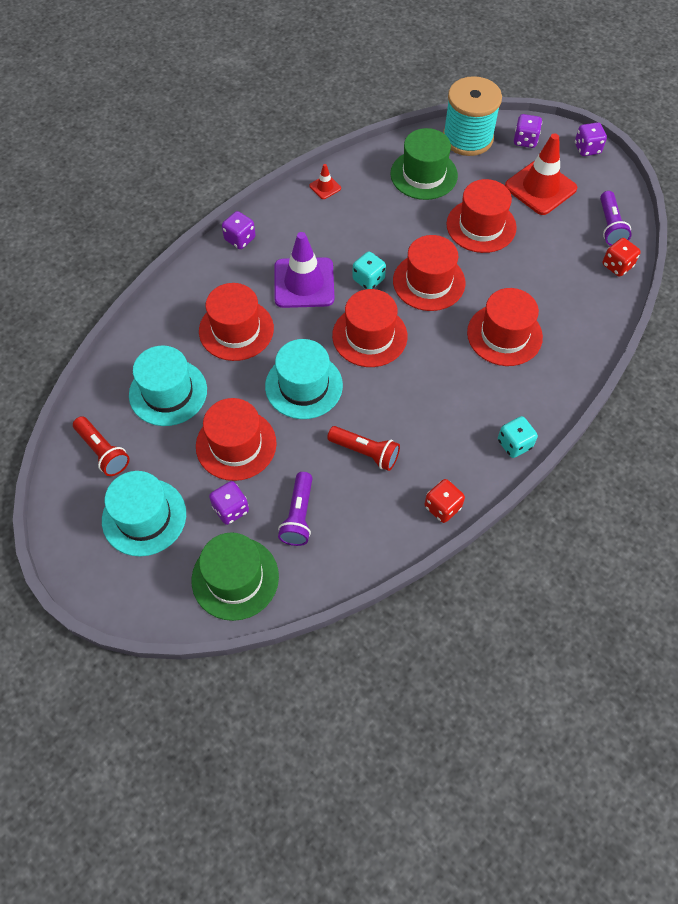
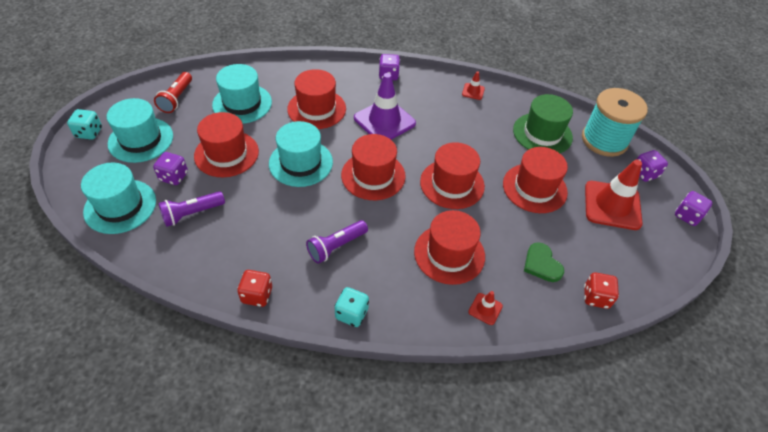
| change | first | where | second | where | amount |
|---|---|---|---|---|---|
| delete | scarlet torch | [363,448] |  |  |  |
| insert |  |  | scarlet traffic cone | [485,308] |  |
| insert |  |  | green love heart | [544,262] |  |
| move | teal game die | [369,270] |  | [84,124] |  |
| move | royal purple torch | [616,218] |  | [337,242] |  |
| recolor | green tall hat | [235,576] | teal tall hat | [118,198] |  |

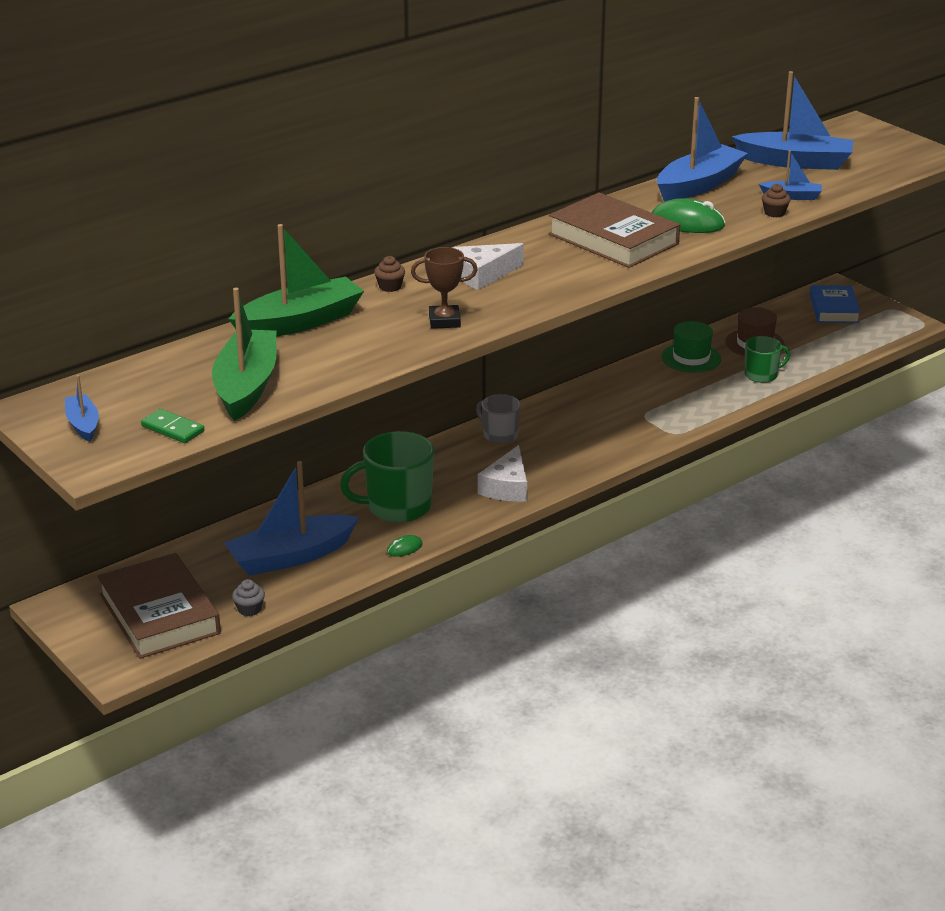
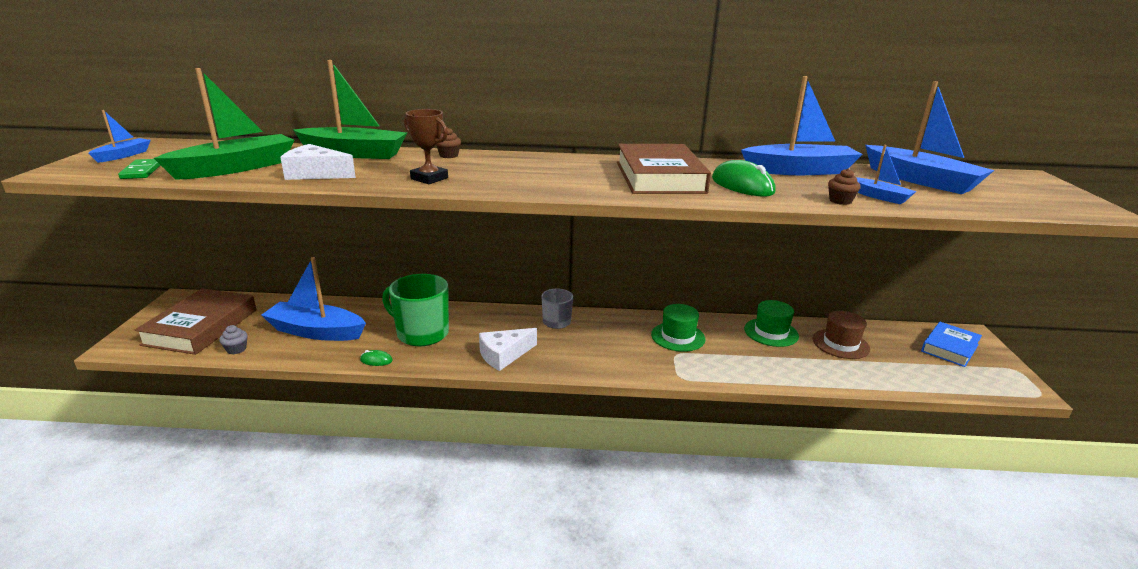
| change | first | where | second | where | amount |
|---|---|---|---|---|---|
| delete | green tea mug | [767,359] |  |  |  |
| insert |  |  | green tall hat | [678,328] |  |
| move | pure white cheese | [488,266] |  | [318,162] |  |

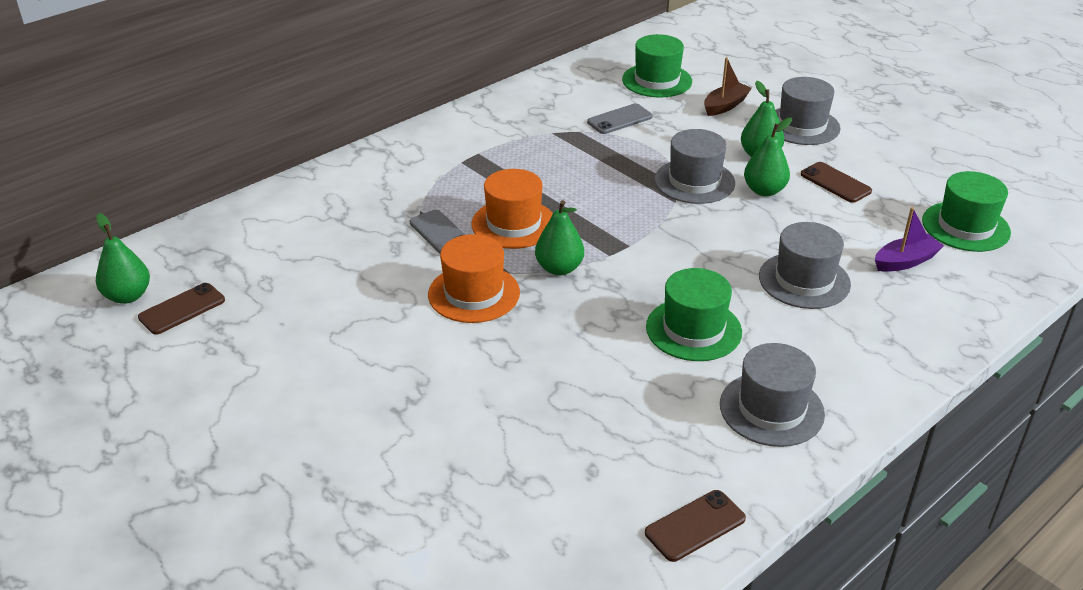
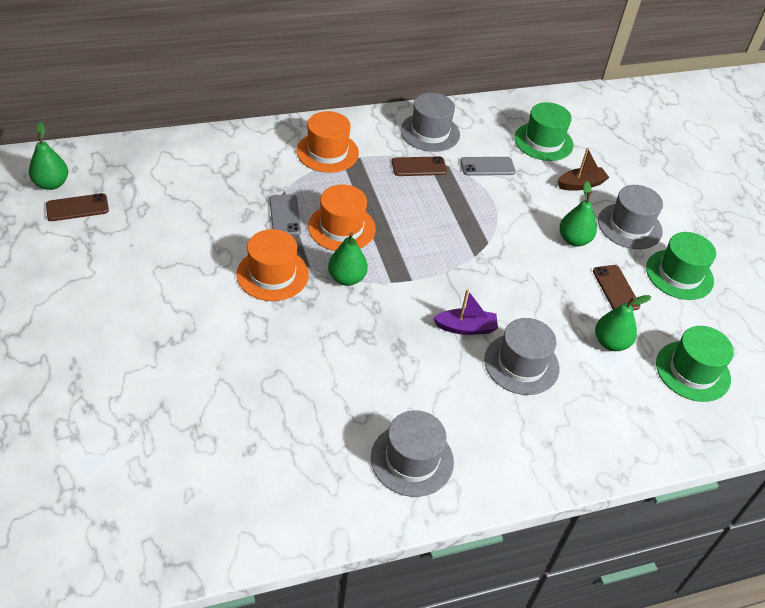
| change | first | where | second | where | amount |
|---|---|---|---|---|---|
| insert |  |  | orange-coloured tall hat | [327,142] |  |
| move | brown smartphone | [695,526] |  | [419,166] |  |
| move | green tall hat | [694,314] |  | [681,266] |  |
| move | gray tall hat | [695,166] |  | [430,122] |  |
| move | green toy pear | [768,157] |  | [623,323] |  |
| move | royal purple sailboat | [909,239] |  | [465,312] |  |

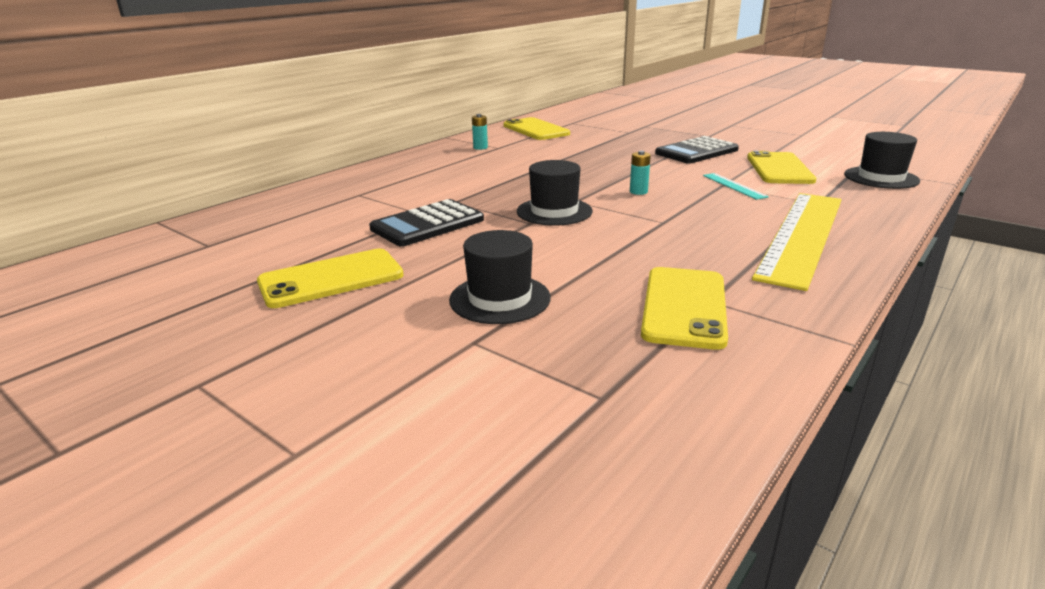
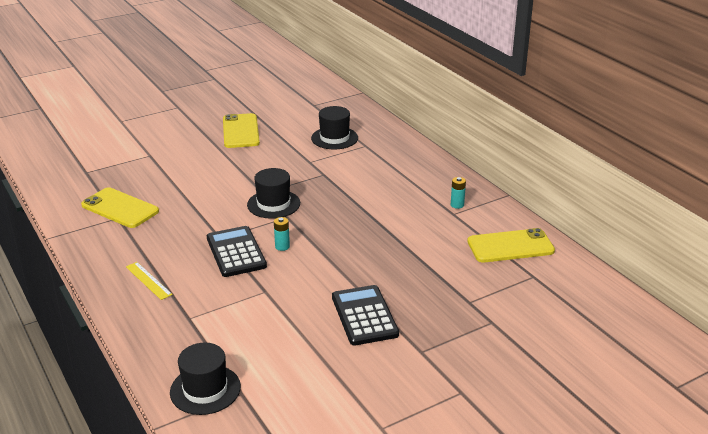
| change | first | where | second | where | amount |
|---|---|---|---|---|---|
| delete | teal measuring stick | [736,186] |  |  |  |
| delete | bright yellow smartphone | [781,167] |  |  |  |
| move | jet-black pocket calculator | [426,223] |  | [237,251] |  |
| move | jet-black tall hat | [500,277] |  | [334,127] |  |
| resize | bright yellow measuring stick | [797,242] |  | [149,281] | x0.40 |

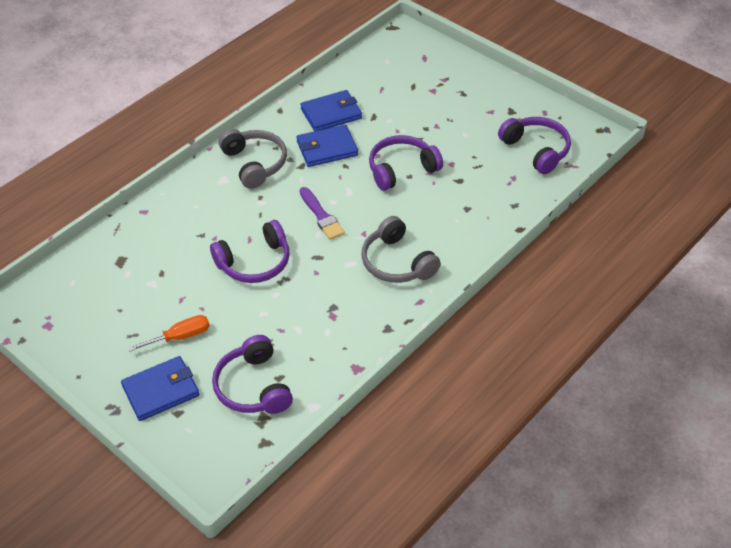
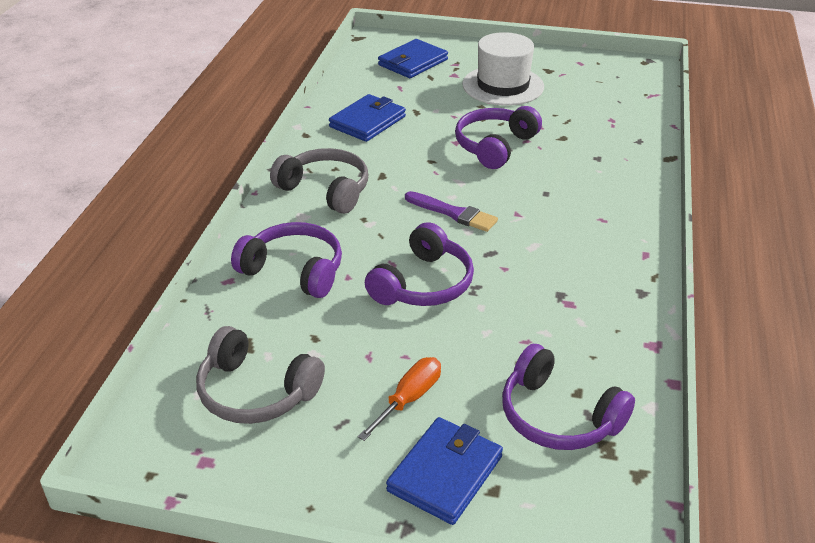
| change | first | where | second | where | amount |
|---|---|---|---|---|---|
| insert |  |  | pure white tall hat | [503,69] |  |
| move | blue wallet | [327,146] |  | [413,58] |  |
| move | gray headset | [401,249] |  | [260,375] |  |
| move | royal purple headset | [534,145] |  | [286,260] |  |

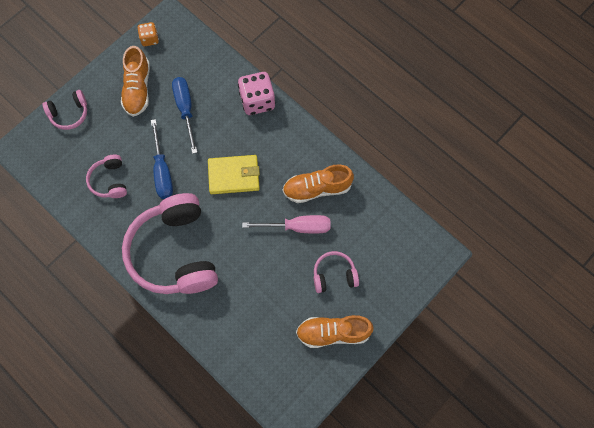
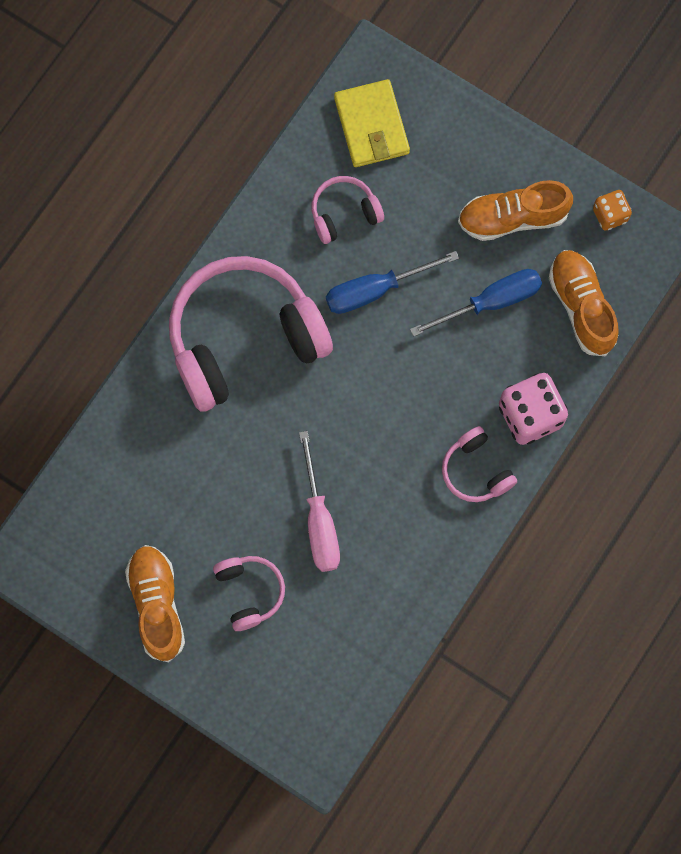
| change | first | where | second | where | amount |
|---|---|---|---|---|---|
| move | rose-pink headset | [64,110] |  | [479,464] |  |
| move | bright yellow wallet | [234,174] |  | [372,123] |  |
| move | orange-coloured lace-up shoe | [318,183] |  | [584,303] |  |

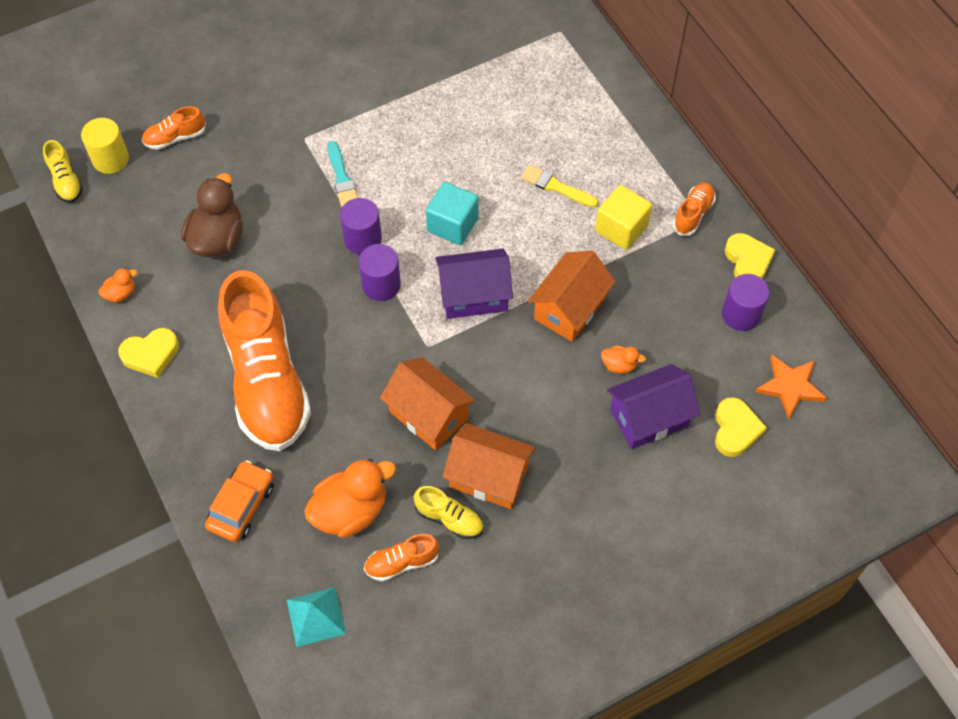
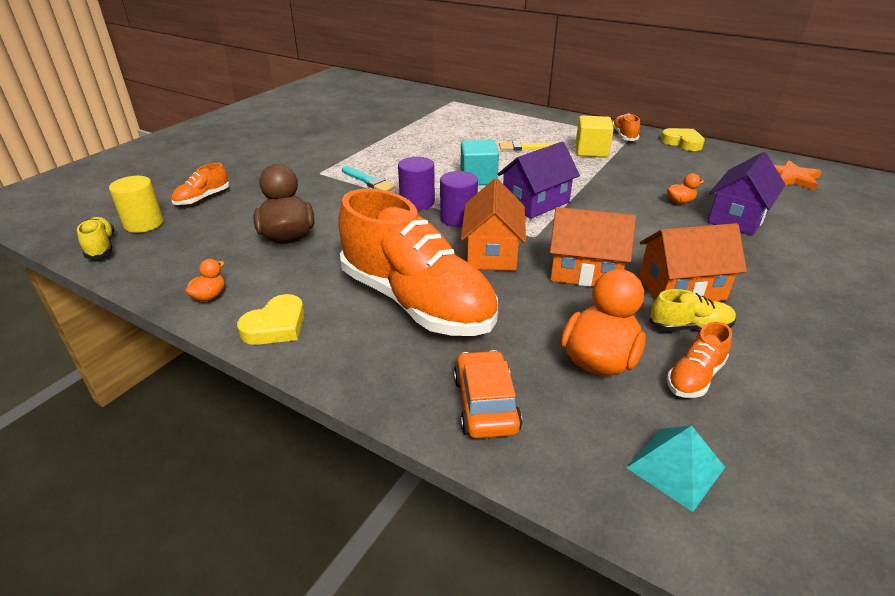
| change | first | where | second | where | amount |
|---|---|---|---|---|---|
| delete | bright yellow love heart | [741,427] |  |  |  |
| delete | royal purple solid cylinder | [746,302] |  |  |  |
| move | orange-coloured cottage | [572,296] |  | [493,224] |  |
| rotate | bright yellow lace-up shoe | [63,171] |  | [95,238] | 150 degrees counterclockwise |

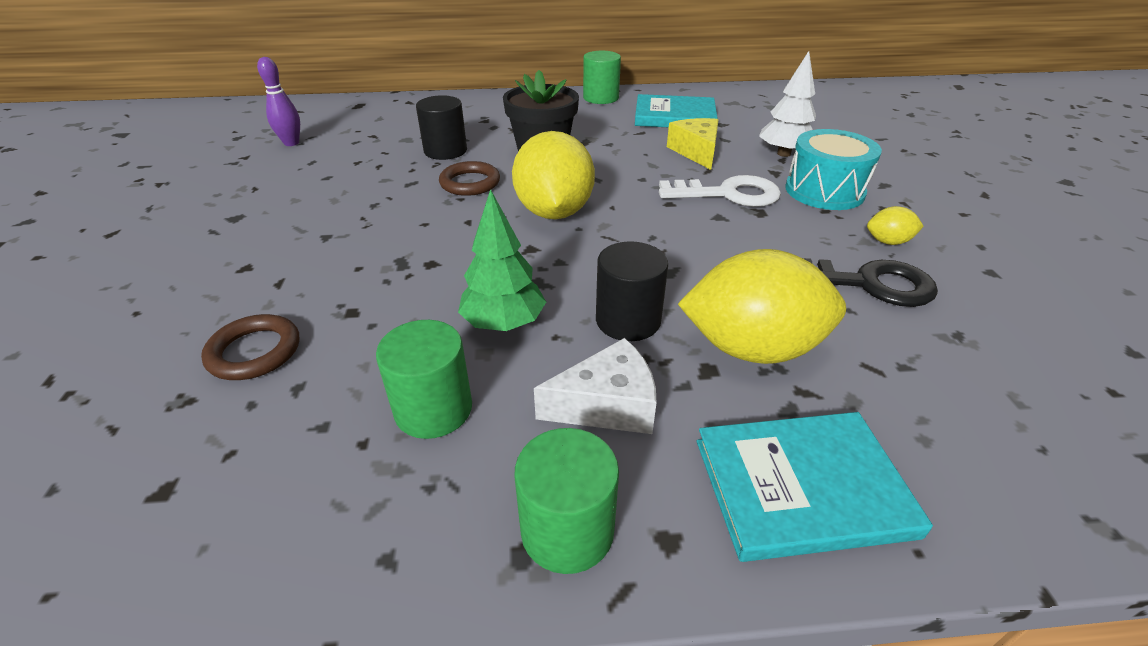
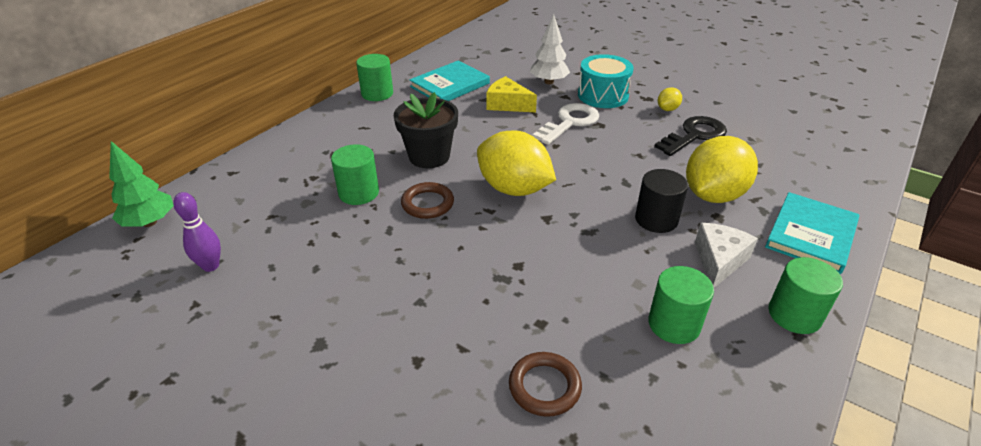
| change | first | where | second | where | amount |
|---|---|---|---|---|---|
| move | green toy tree | [502,260] |  | [141,184] |  |
| recolor | jet-black solid cylinder | [441,127] | green solid cylinder | [355,174] |  |

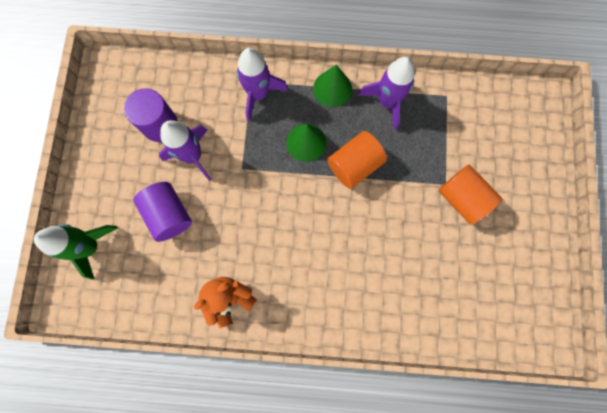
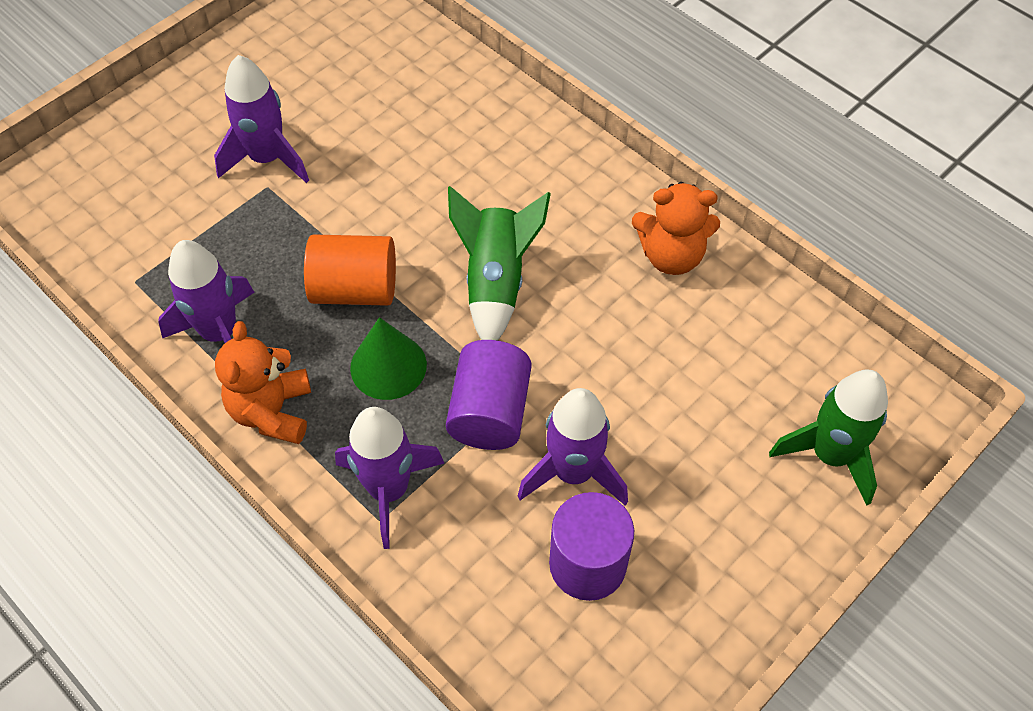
| change | first | where | second | where | amount |
|---|---|---|---|---|---|
| insert |  |  | green spaceship | [499,263] |  |
| move | royal purple solid cylinder | [162,212] |  | [489,395] |  |
| replace | green solid cone | [332,86] | orange-coloured stuffed bear | [263,382] |  |
| replace | orange-coloured solid cylinder | [470,194] | royal purple spaceship | [261,119] |  |

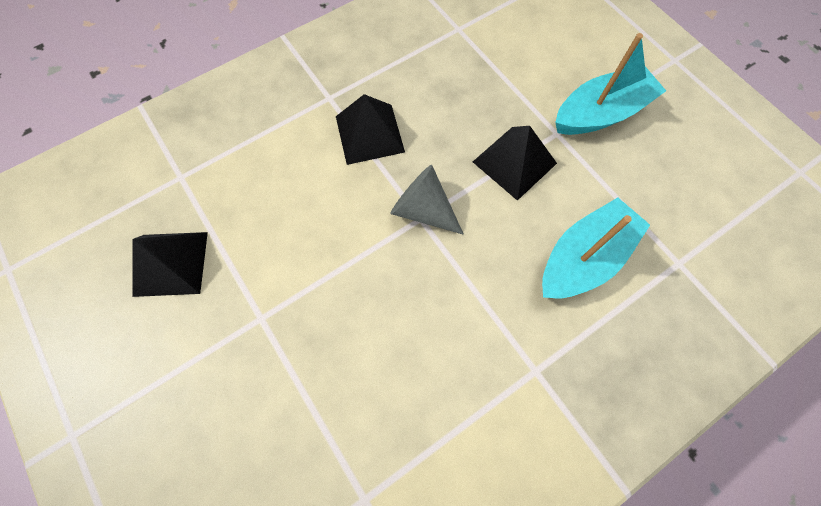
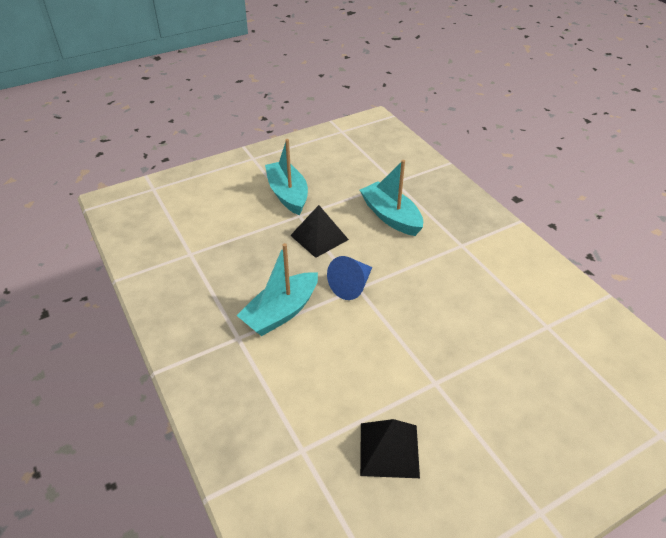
| change | first | where | second | where | amount |
|---|---|---|---|---|---|
| replace | jet-black solid pyramid | [370,129] | teal sailboat | [277,289] |  |
| recolor | gray solid cone | [427,200] | blue solid cone | [349,278] |  |

